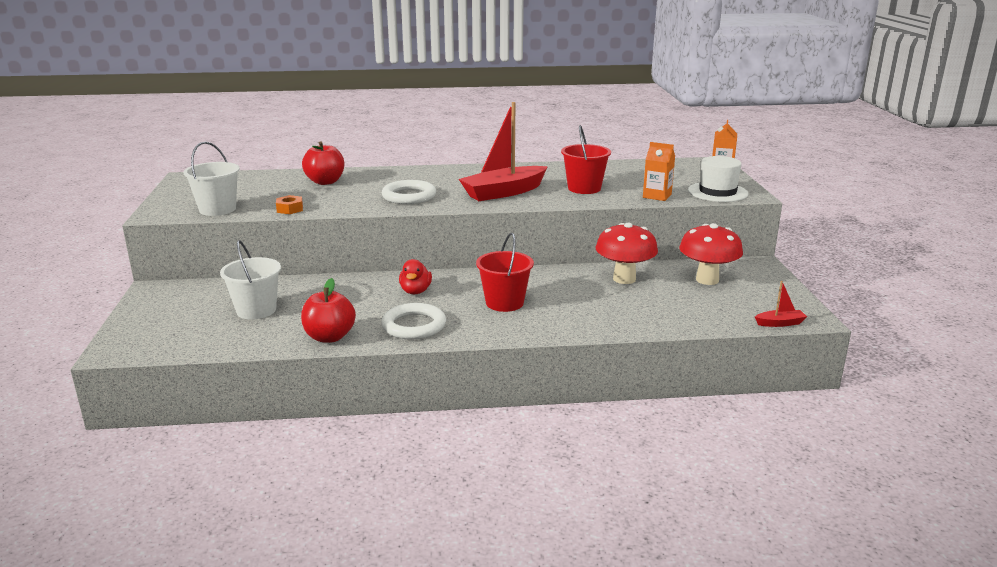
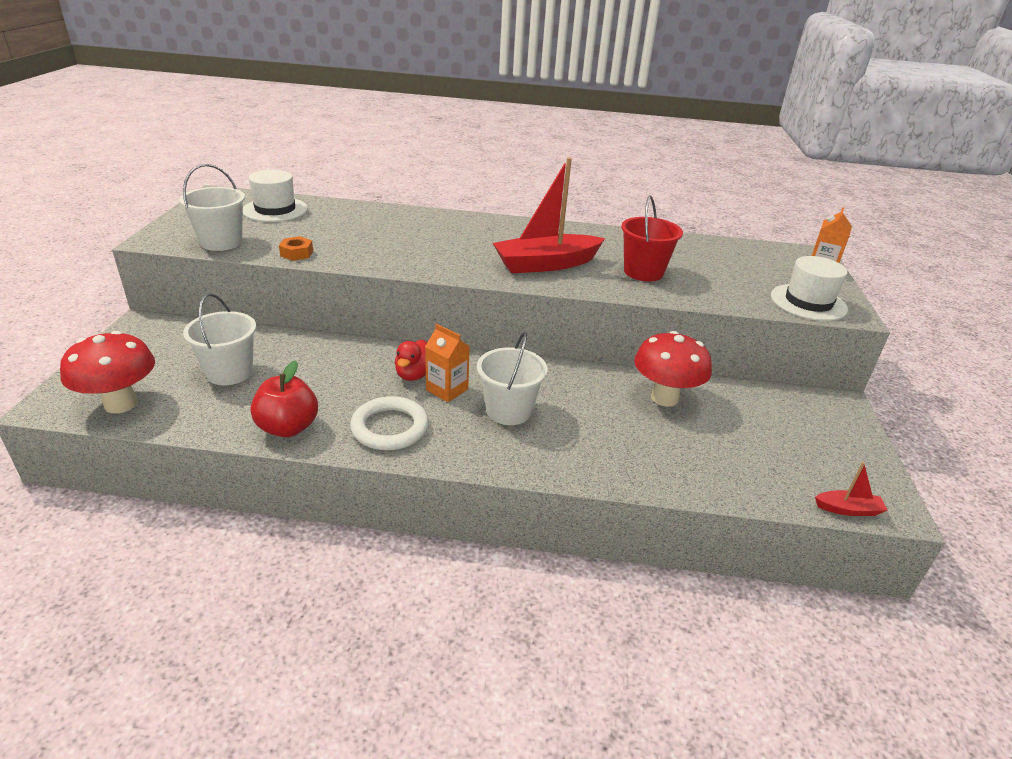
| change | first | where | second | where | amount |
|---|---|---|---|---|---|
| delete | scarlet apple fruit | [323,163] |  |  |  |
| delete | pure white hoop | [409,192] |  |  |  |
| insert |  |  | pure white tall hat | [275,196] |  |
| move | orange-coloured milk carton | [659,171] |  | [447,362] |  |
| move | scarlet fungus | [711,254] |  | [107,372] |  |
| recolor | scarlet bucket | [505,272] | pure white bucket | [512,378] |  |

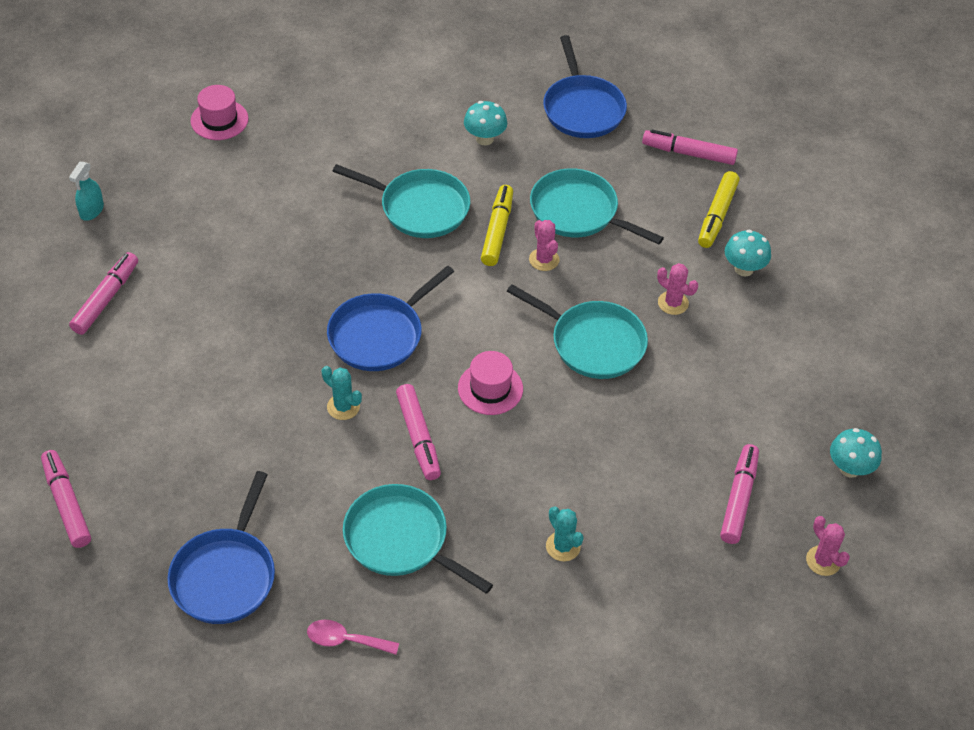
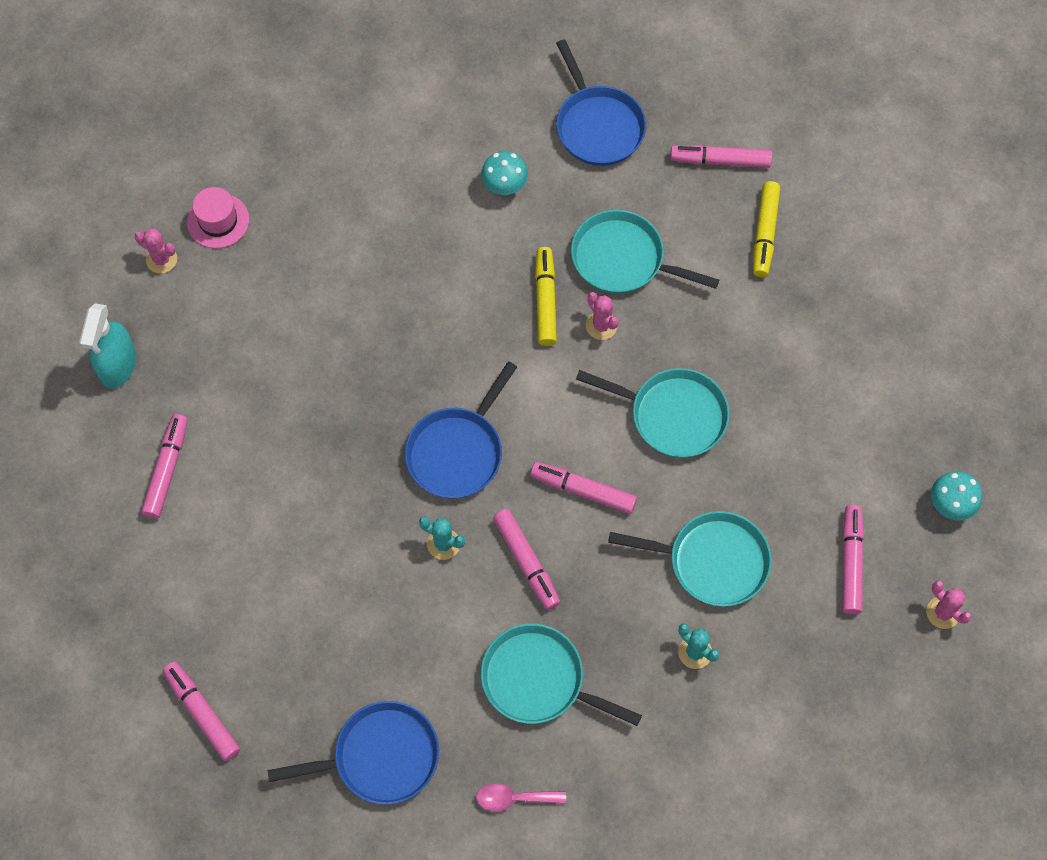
| change | first | where | second | where | amount |
|---|---|---|---|---|---|
| delete | teal fungus | [748,253] |  |  |  |
| move | teal frying pan | [401,201] |  | [690,559] |  |
| move | rose-pink saguaro cactus | [677,289] |  | [156,251] |  |
| replace | rose-pink tall hat | [490,383] | rose-pink marker | [583,488] |  |
| rotate | blue frying pan | [221,547] |  | [353,753] | 105 degrees counterclockwise |
| resize | teal sprayer | [86,191] |  | [107,346] | x1.63 |

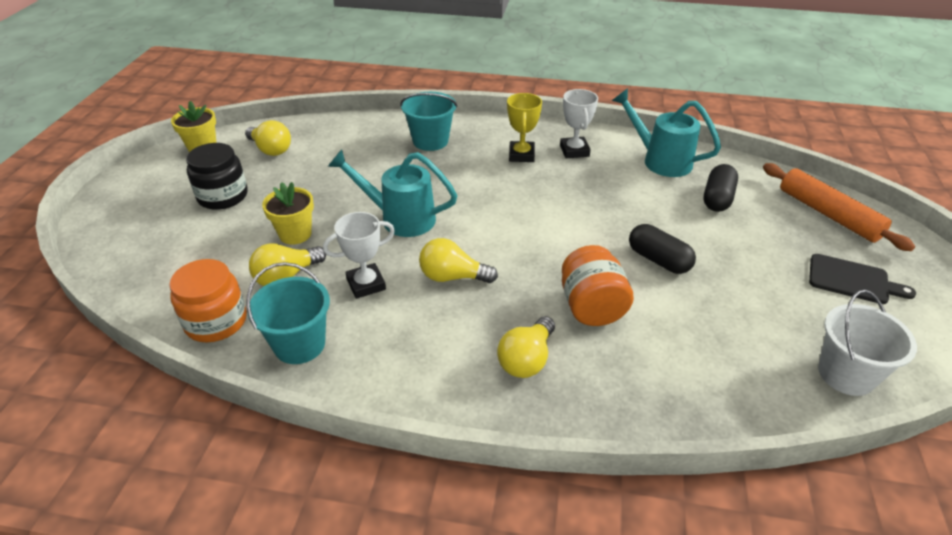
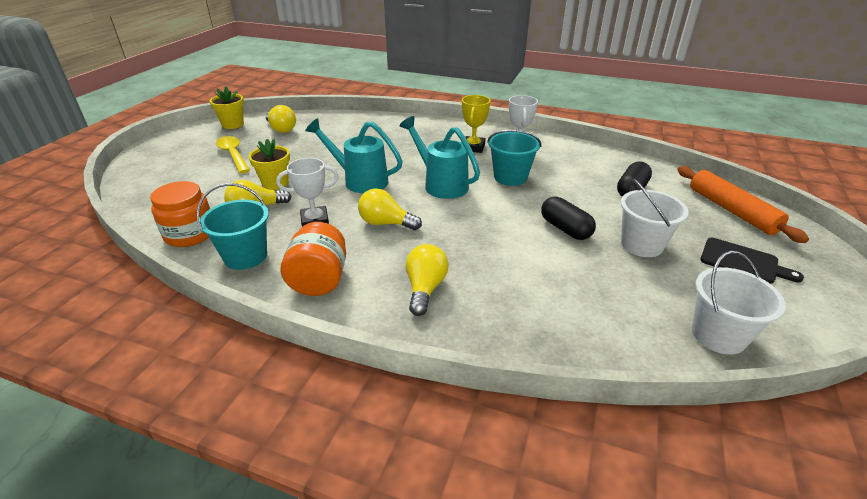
| change | first | where | second | where | amount |
|---|---|---|---|---|---|
| insert |  |  | pure white bucket | [655,218] |  |
| move | teal bucket | [428,121] |  | [514,158] |  |
| move | orange-coloured preserve jar | [598,285] |  | [313,259] |  |
| move | teal watering can | [666,132] |  | [440,157] |  |
| replace | jet-black preserve jar | [217,176] | bright yellow teaspoon | [233,154] |  |
| rotate | bright yellow bulb | [526,347] |  | [427,280] | 150 degrees clockwise |

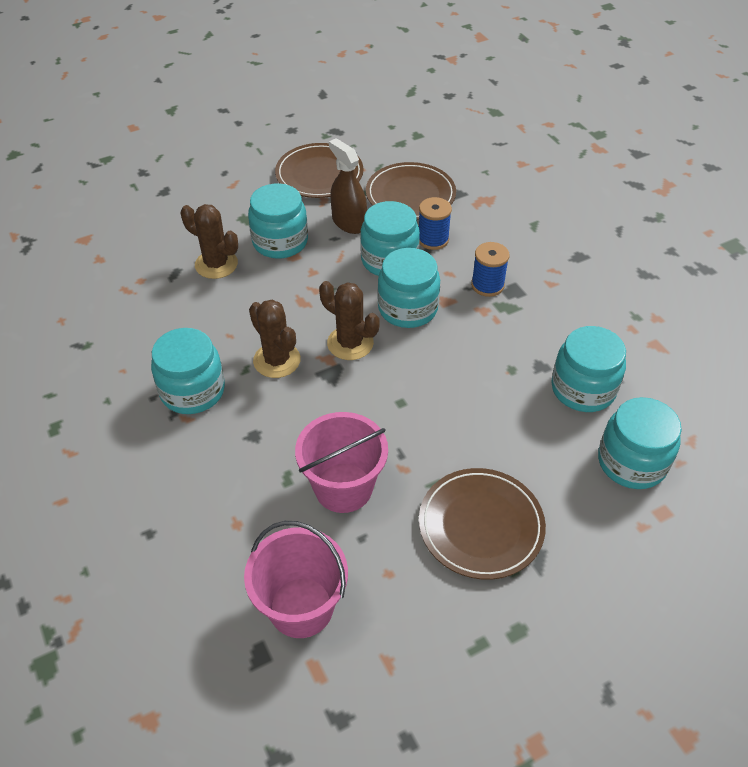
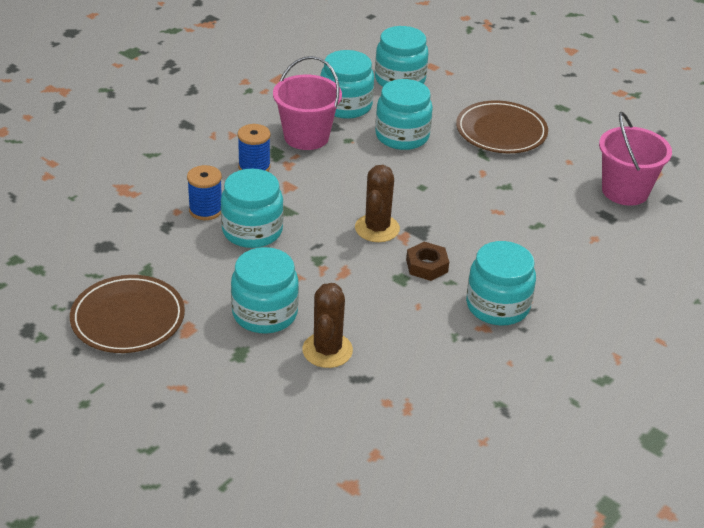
| change | first | where | second | where | amount |
|---|---|---|---|---|---|
| delete | brown sprayer | [348,186] |  |  |  |
| delete | brown dinner plate | [411,191] |  |  |  |
| move | rose-pink bucket | [341,462] |  | [307,103] |  |
| move | teal preserve jar | [408,288] |  | [404,114] |  |
| replace | brown saguaro cactus | [275,339] | brown hex nut | [427,261] |  |

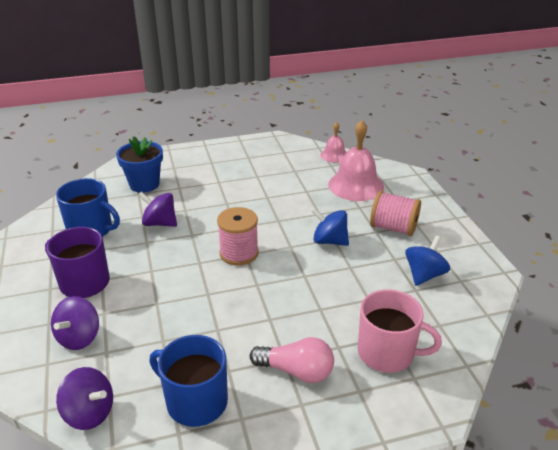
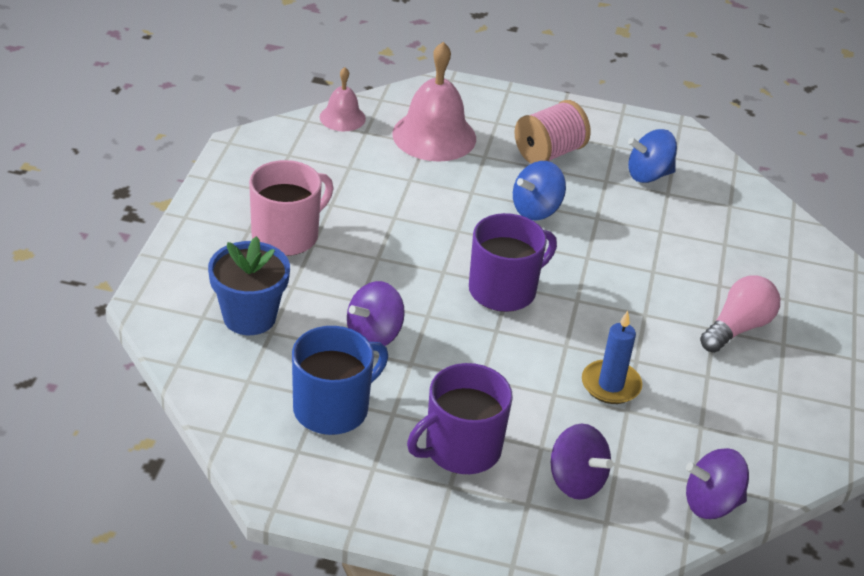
| change | first | where | second | where | amount |
|---|---|---|---|---|---|
| delete | blue tea mug | [188,381] |  |  |  |
| insert |  |  | blue pillar candle | [612,357] |  |
| move | rose-pink tea mug | [400,331] |  | [291,208] |  |
| replace | rose-pink reel of thread | [238,236] | royal purple tea mug | [513,262] |  |
| rotate | royal purple toy top | [84,398] |  | [717,483] | 150 degrees counterclockwise |
| rotate | blue toy top | [427,261] |  | [652,156] | 75 degrees counterclockwise |

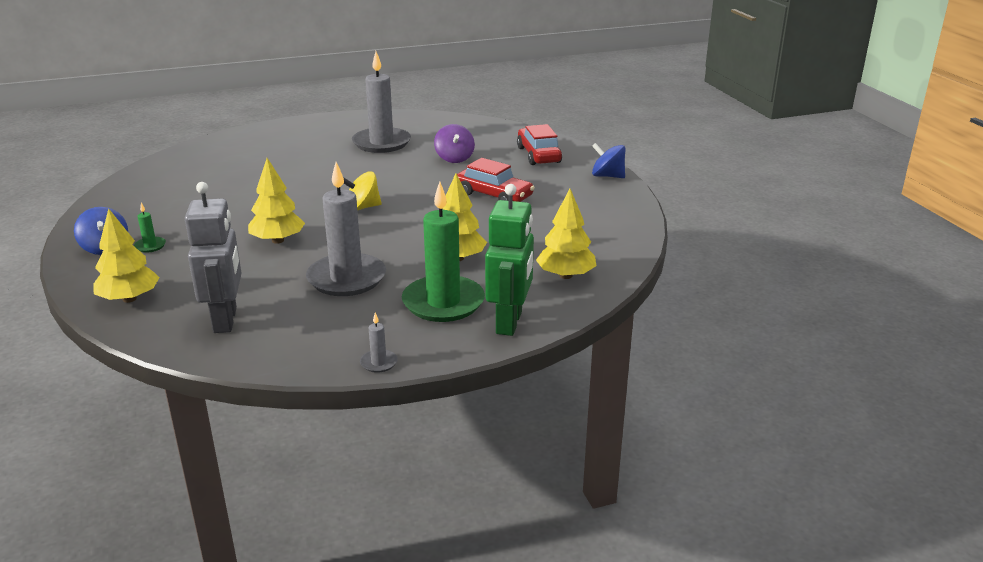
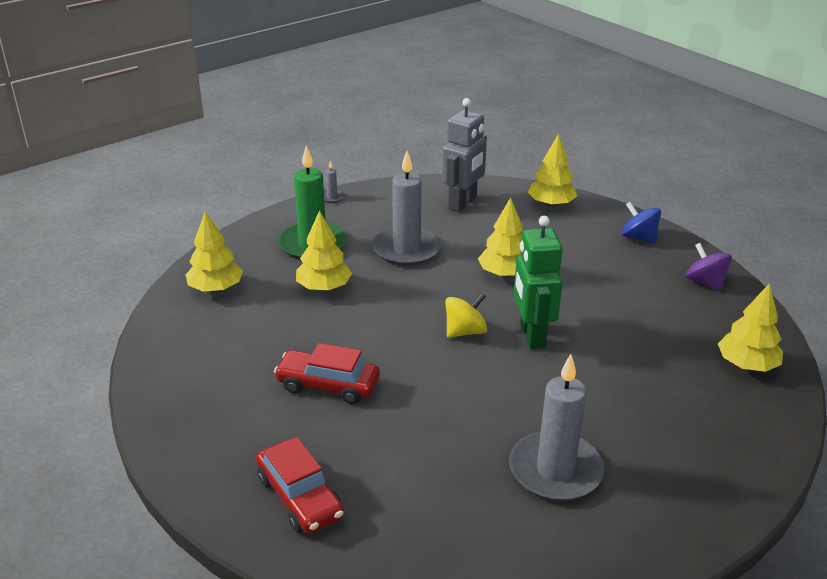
| change | first | where | second | where | amount |
|---|---|---|---|---|---|
| delete | green pillar candle | [150,228] |  |  |  |
| delete | blue toy top | [608,160] |  |  |  |
| insert |  |  | bright yellow toy tree | [750,327] |  |
| move | royal purple toy top | [454,143] |  | [709,267] |  |
| move | green robot figure | [509,260] |  | [538,282] |  |
| rotate | gray robot figure | [213,257] |  | [464,155] | 120 degrees counterclockwise |

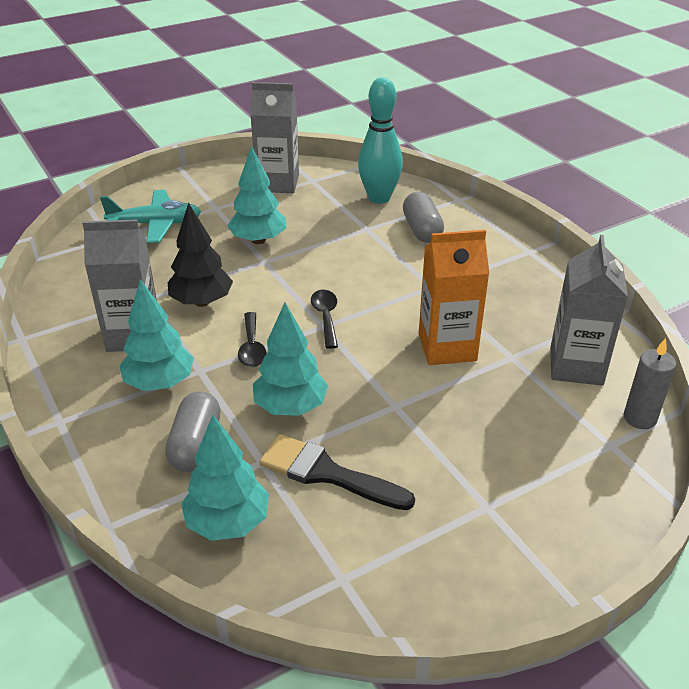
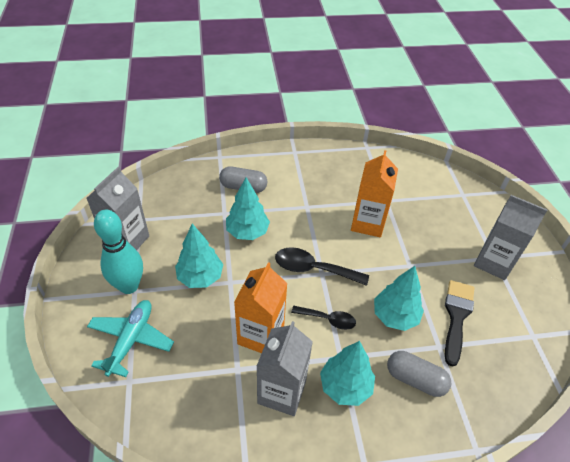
| change | first | where | second | where | amount |
|---|---|---|---|---|---|
| delete | gray pillar candle | [650,383] |  |  |  |
| move | teal toy tree | [225,478] |  | [248,208] |  |
| move | teal tenpin | [380,140] |  | [118,251] |  |
| move | gray milk carton | [589,310] |  | [510,237] |  |
| replace | jet-black toy tree | [200,254] | orange-coloured milk carton | [261,307] |  |
| rotate | jet-black brush | [337,472] |  | [459,323] | 150 degrees clockwise |
| resize | jet-black teaspoon | [324,319] |  | [322,266] | x1.57 |

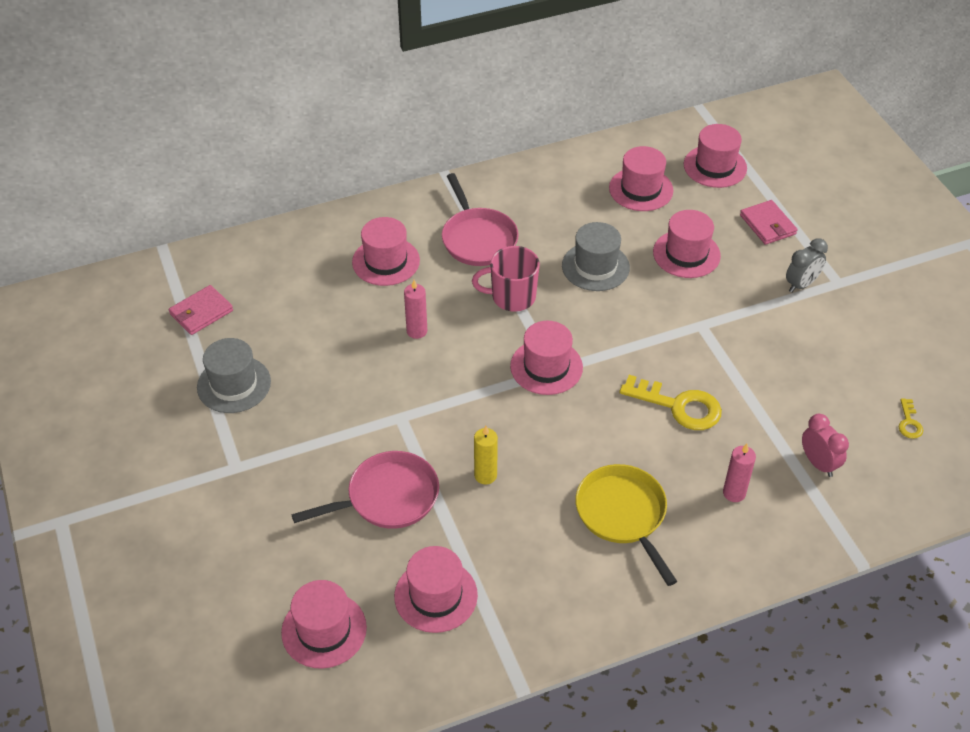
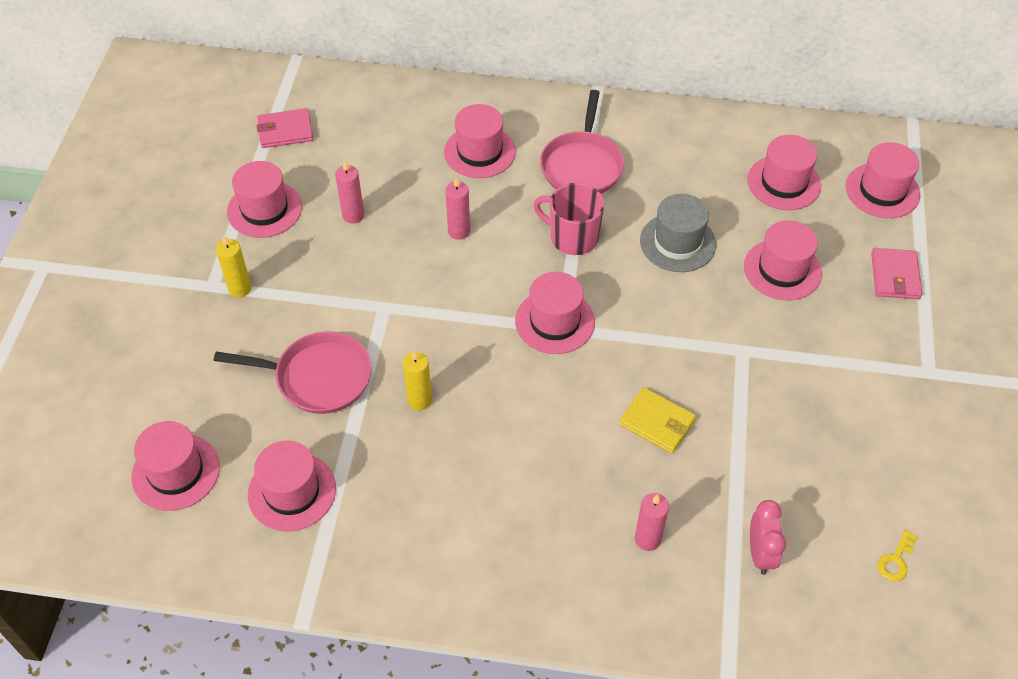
| change | first | where | second | where | amount |
|---|---|---|---|---|---|
| delete | bright yellow frying pan | [626,525] |  |  |  |
| delete | gray bedside clock | [807,265] |  |  |  |
| insert |  |  | bright yellow pillar candle | [234,266] |  |
| insert |  |  | rose-pink pillar candle | [349,192] |  |
| replace | bright yellow latchkey | [671,402] | bright yellow wallet | [657,420] |  |
| recolor | gray tall hat | [234,375] | rose-pink tall hat | [264,199] |  |

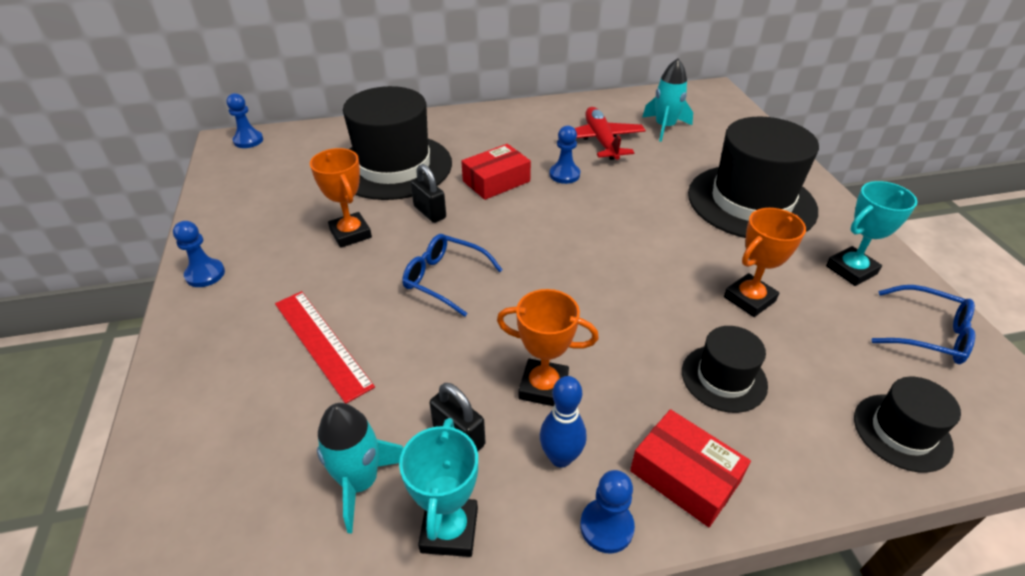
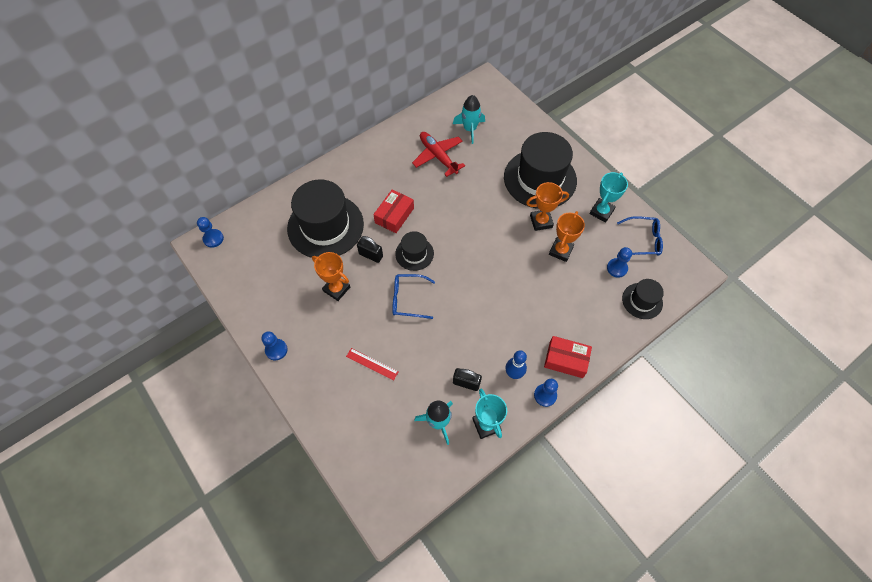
| change | first | where | second | where | amount |
|---|---|---|---|---|---|
| move | orange-coloured award cup | [548,347] |  | [547,206] |  |
| move | blue pawn | [565,155] |  | [619,262] |  |
| move | jet-black tall hat | [725,369] |  | [414,251] |  |
| resize | scarlet measuring stick | [325,347] |  | [372,364] | x0.63 |

